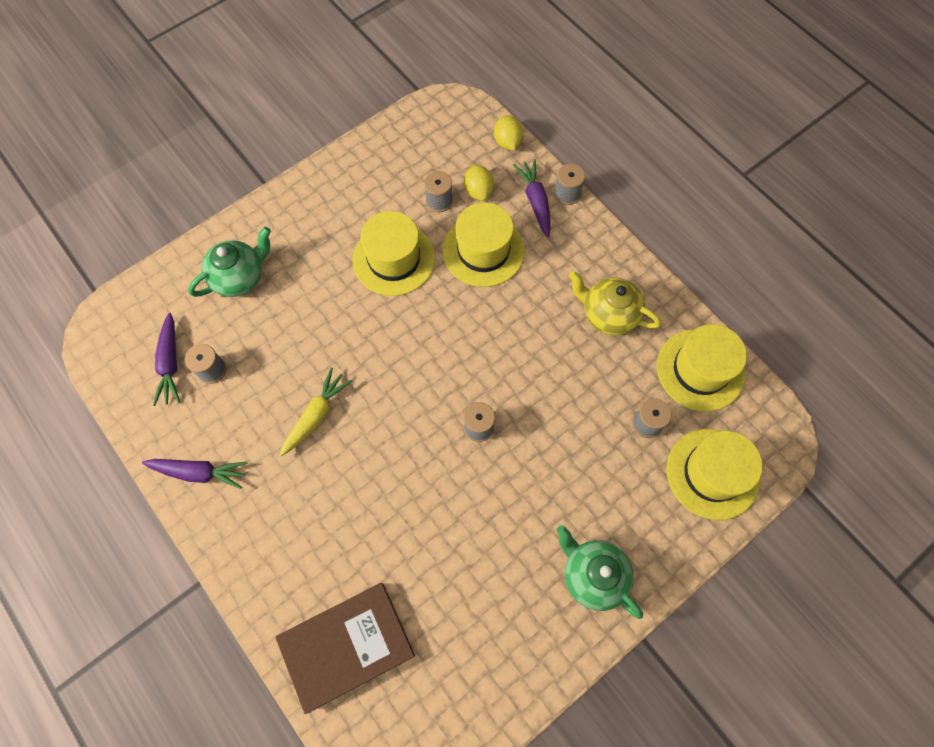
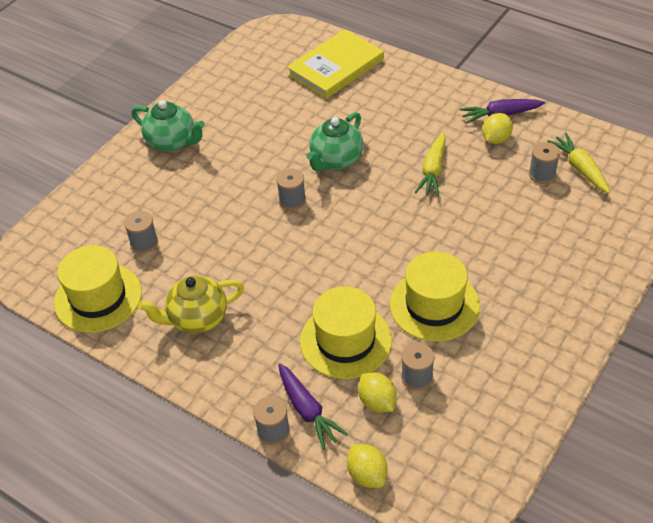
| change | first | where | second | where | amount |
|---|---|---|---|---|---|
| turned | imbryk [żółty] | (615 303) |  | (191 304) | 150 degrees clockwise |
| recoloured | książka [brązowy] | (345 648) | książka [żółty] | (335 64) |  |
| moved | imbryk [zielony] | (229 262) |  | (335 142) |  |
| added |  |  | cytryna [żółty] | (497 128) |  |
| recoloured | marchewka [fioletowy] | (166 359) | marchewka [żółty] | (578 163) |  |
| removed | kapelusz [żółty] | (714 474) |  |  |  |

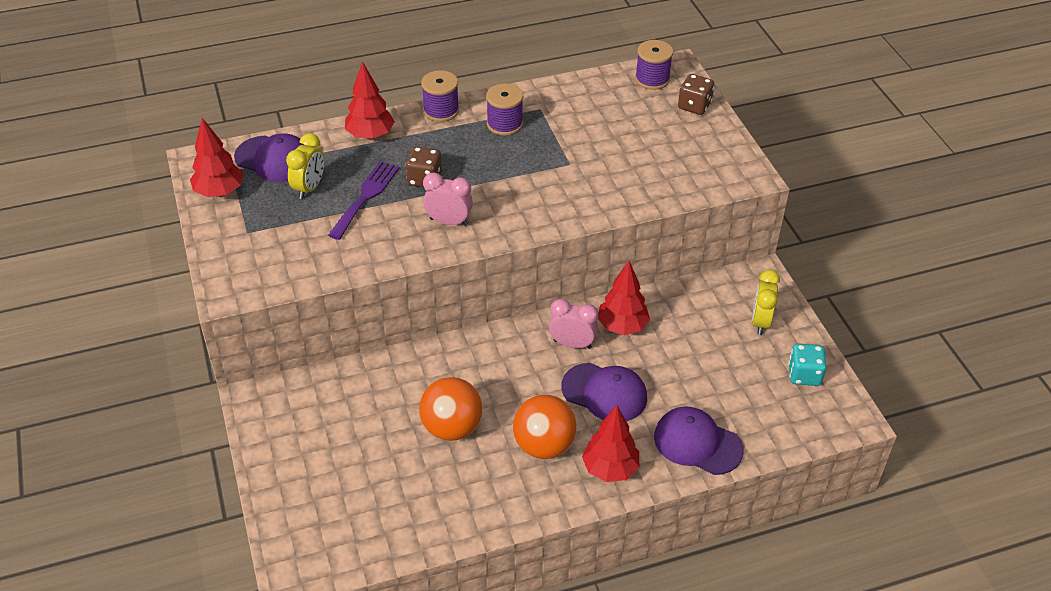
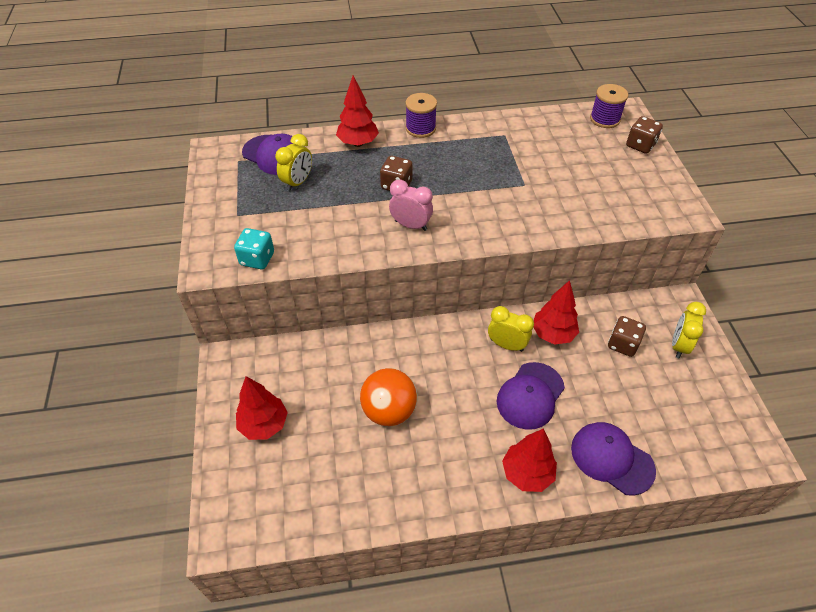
| change | first | where | second | where | amount |
|---|---|---|---|---|---|
| moved | kostka do gry [turkusowy] | (807 365) |  | (254 248) |  |
| moved | drzewko [czerwony] | (216 157) |  | (262 408) |  |
| recoloured | budzik [różowy] | (573 324) | budzik [żółty] | (511 329) |  |
| turned | czapka [fioletowy] | (604 392) |  | (531 396) | 90 degrees clockwise |
| added |  |  | kostka do gry [brązowy] | (627 336) |  |
| removed | widelec [fioletowy] | (363 200) |  |  |  |
| removed | szpulka [fioletowy] | (504 109) |  |  |  |
| removed | piłka [pomarańczowy] | (545 427) |  |  |  |

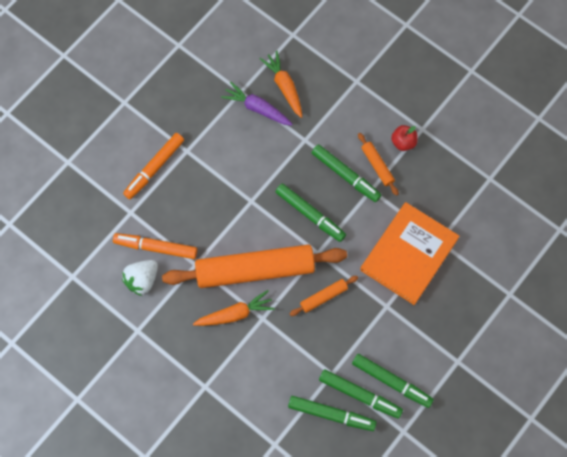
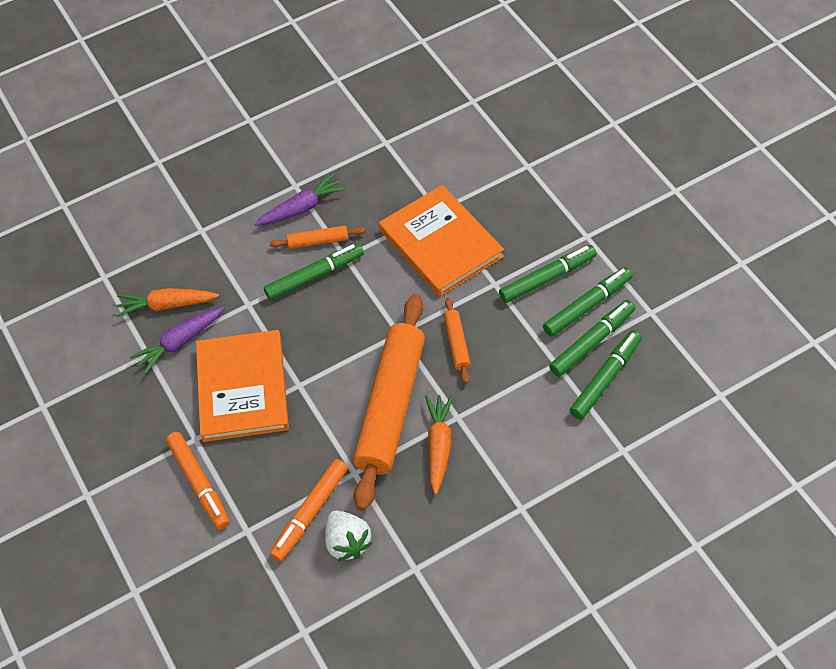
| change | first | where | second | where | amount |
|---|---|---|---|---|---|
| added |  |  | książka [pomarańczowy] | (242 386) |  |
| replaced | jabłko [czerwony] | (404 138) | marchewka [fioletowy] | (300 199) |  |
| moved | flamaster [zielony] | (310 212) |  | (547 274) |  |

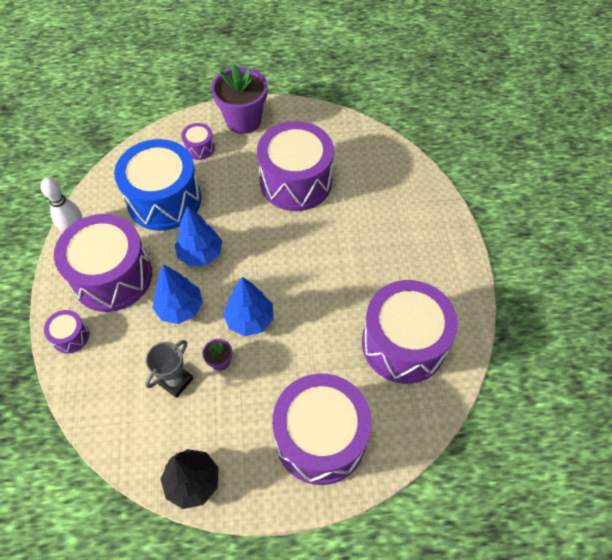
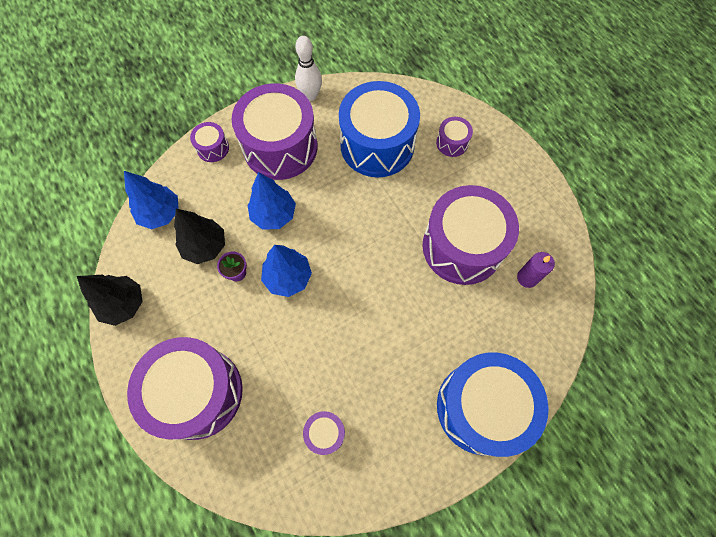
| change | first | where | second | where | amount |
|---|---|---|---|---|---|
| moved | drzewko [niebieski] | (198 236) |  | (151 200) |  |
| replaced | puchar [szary] | (169 369) | drzewko [czarny] | (199 236) |  |
| resized | bęben [fioletowy] | (410 332) |  | (324 433) | x0.43 |
| added |  |  | bęben [niebieski] | (493 404) |  |
| added |  |  | świeca [fioletowy] | (536 270) |  |
| removed | doniczka [fioletowy] | (239 99) |  |  |  |

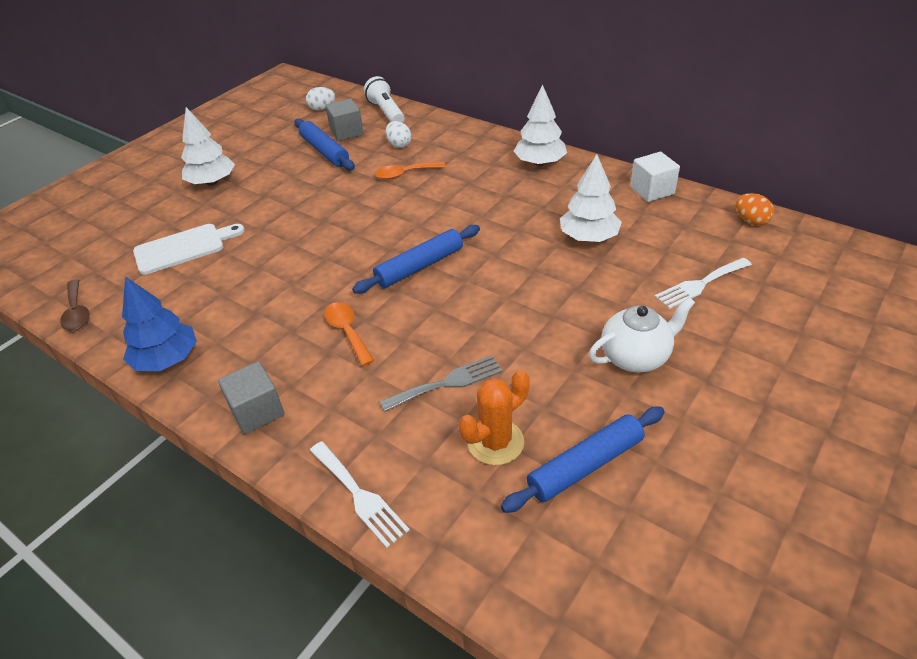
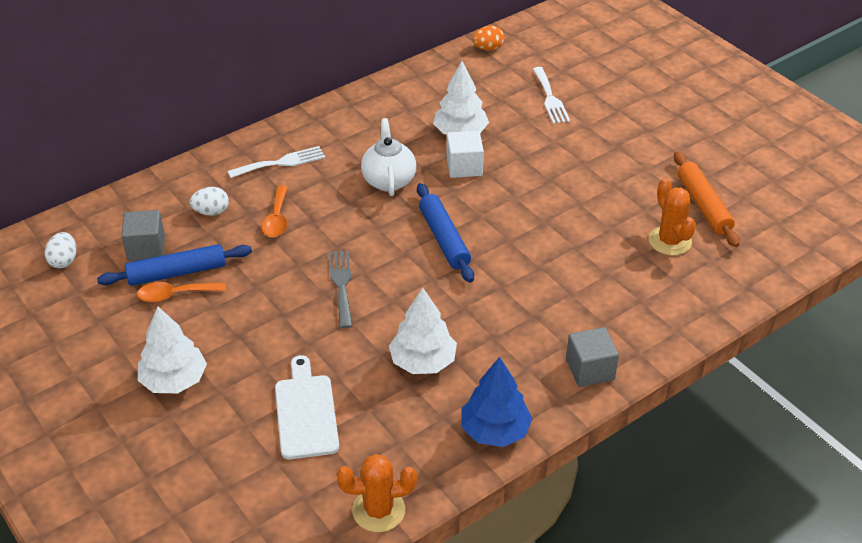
| change | first | where | second | where | amount |
|---|---|---|---|---|---|
| moved | łyżka [pomarańczowy] | (349 334) |  | (181 292) |  |
| moved | widelec [biały] | (360 494) |  | (276 162) |  |
| moved | widelec [szary] | (441 383) |  | (340 289) |  |
| replaced | łyżka [brązowy] | (74 305) | kaktus [pomarańczowy] | (377 493) |  |
| moved | imbryk [biały] | (642 335) |  | (388 157) |  |
| moved | drzewko [biały] | (540 125) |  | (423 330) |  |
| moved | sześcian [biały] | (655 177) |  | (465 154) |  |
| recoloured | wałek do ciasta [niebieski] | (583 460) | wałek do ciasta [pomarańczowy] | (707 199) |  |
| removed | latarka [biały] | (384 99) |  |  |  |

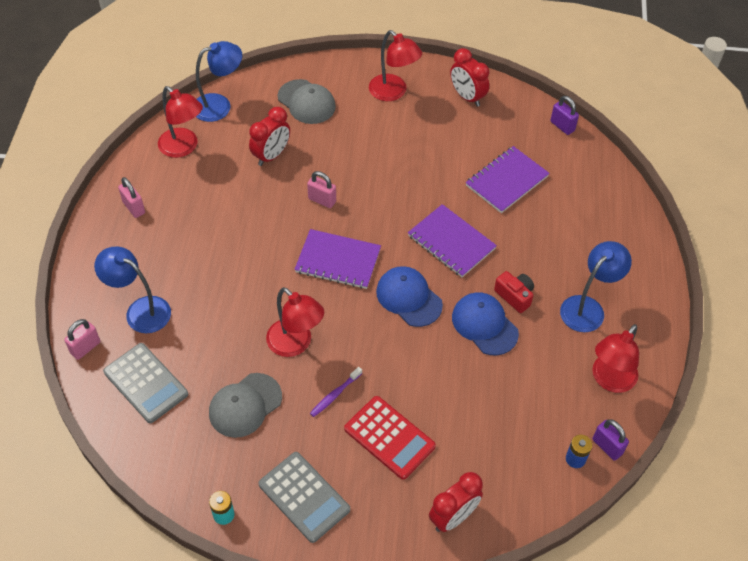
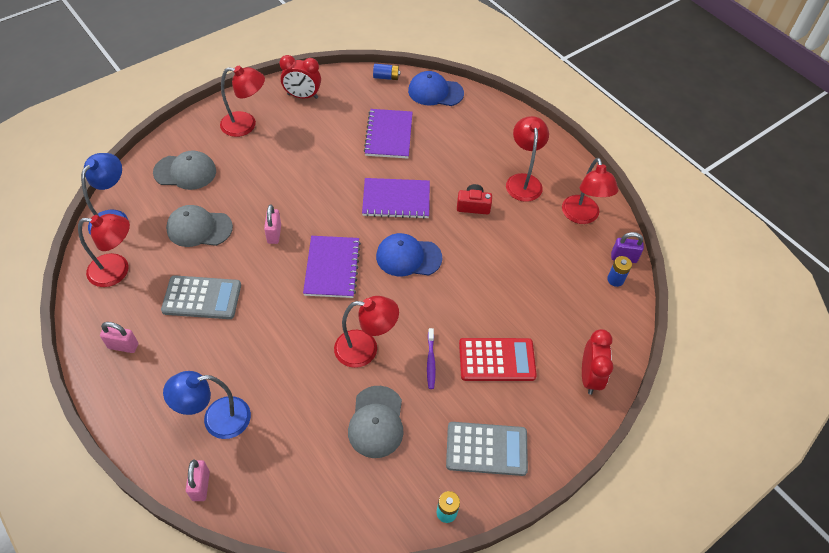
| change | first | where | second | where | amount |
|---|---|---|---|---|---|
| moved | kalkulator [szary] | (145 383) |  | (201 297) |  |
| replaced | budzik [czerwony] | (269 136) | czapka [szary] | (199 226) |  |
| turned | kłódka [różowy] | (321 189) |  | (272 224) | 75 degrees counterclockwise |
| turned | zeszyt [fioletowy] | (337 259) |  | (332 267) | 60 degrees counterclockwise |
| replaced | kłódka [fioletowy] | (564 115) | bateria [niebieski] | (386 72) |  |
| moved | czapka [niebieski] | (485 324) |  | (436 88) |  |
| recoloured | lampka [niebieski] | (596 286) | lampka [czerwony] | (527 159) |  |

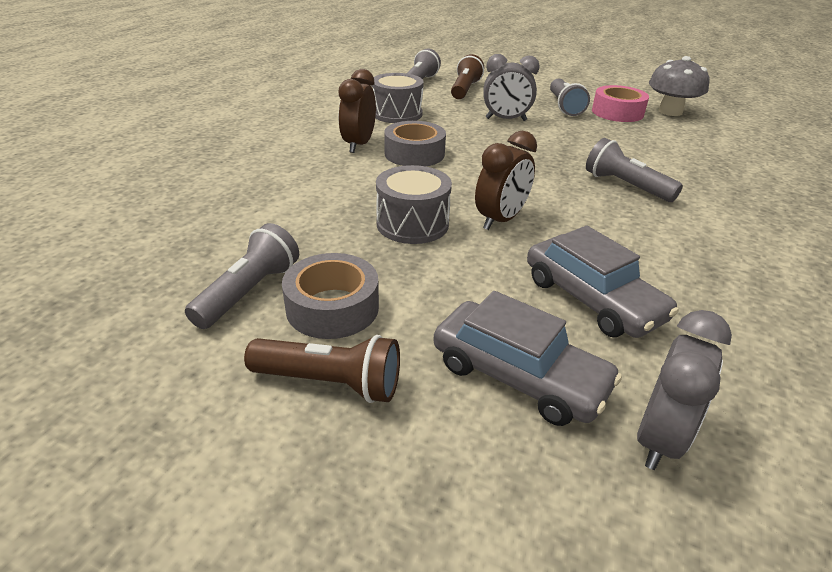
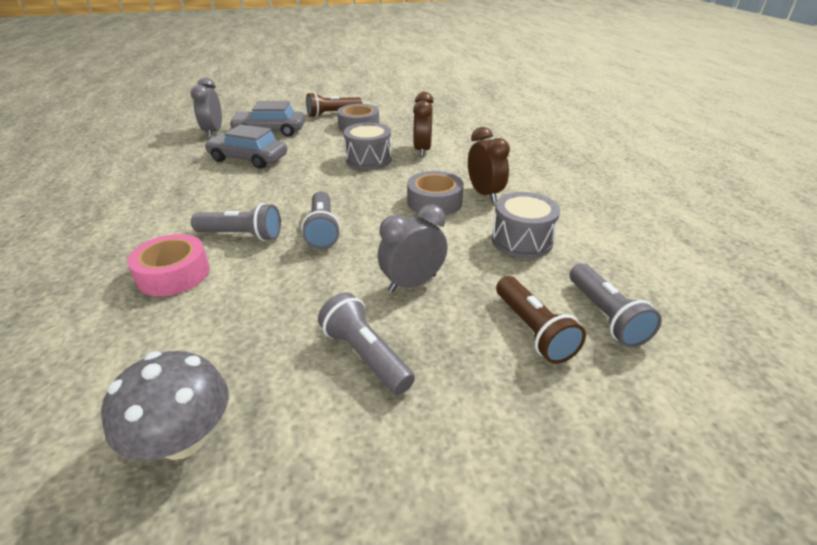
| change | first | where | second | where | amount |
|---|---|---|---|---|---|
| moved | taśma klejąca [różowy] | (620 103) |  | (168 265) |  |
| moved | latarka [szary] | (242 276) |  | (320 220) |  |
| moved | budzik [brązowy] | (506 180) |  | (423 124) |  |

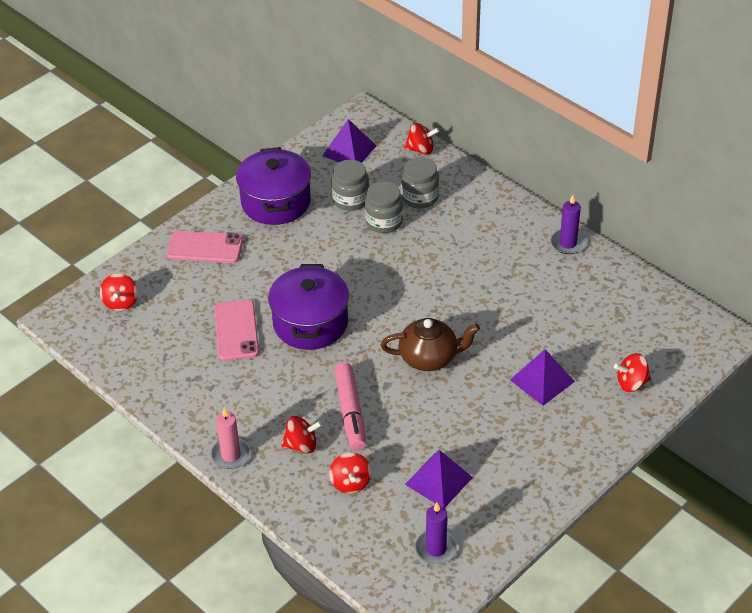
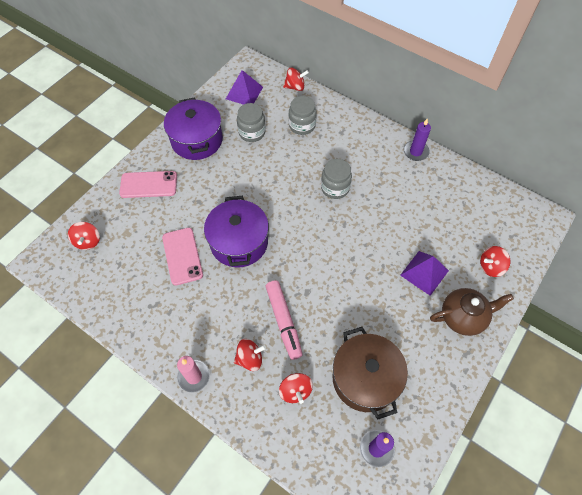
| change | first | where | second | where | amount |
|---|---|---|---|---|---|
| moved | słoik [szary] | (384 207) |  | (336 179) |  |
| replaced | piramida [fioletowy] | (439 479) | garnek [brązowy] | (370 373) |  |
| moved | imbryk [brązowy] | (430 344) |  | (472 312) |  |

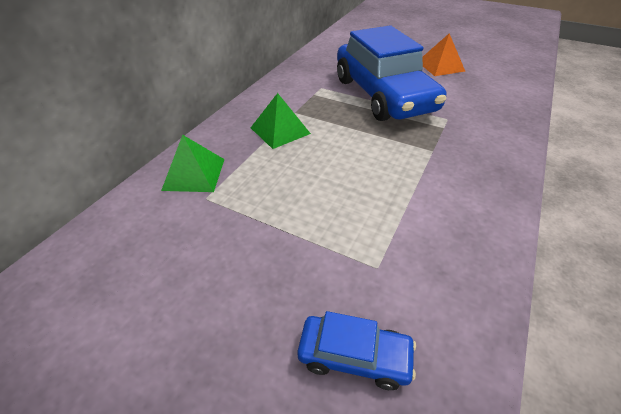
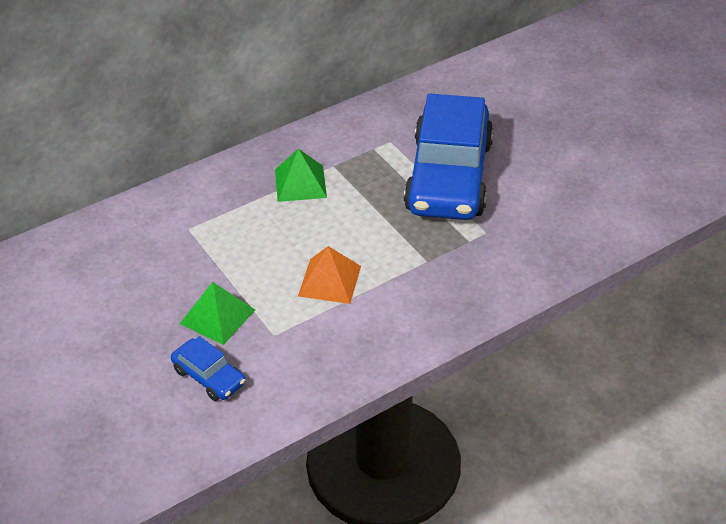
| change | first | where | second | where | amount |
|---|---|---|---|---|---|
| moved | piramida [zielony] | (193 163) |  | (217 313) |  |
| moved | piramida [pomarańczowy] | (443 54) |  | (329 275) |  |

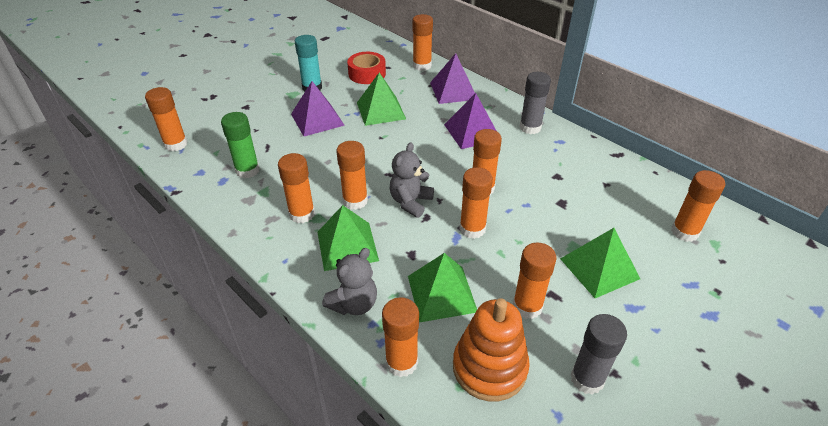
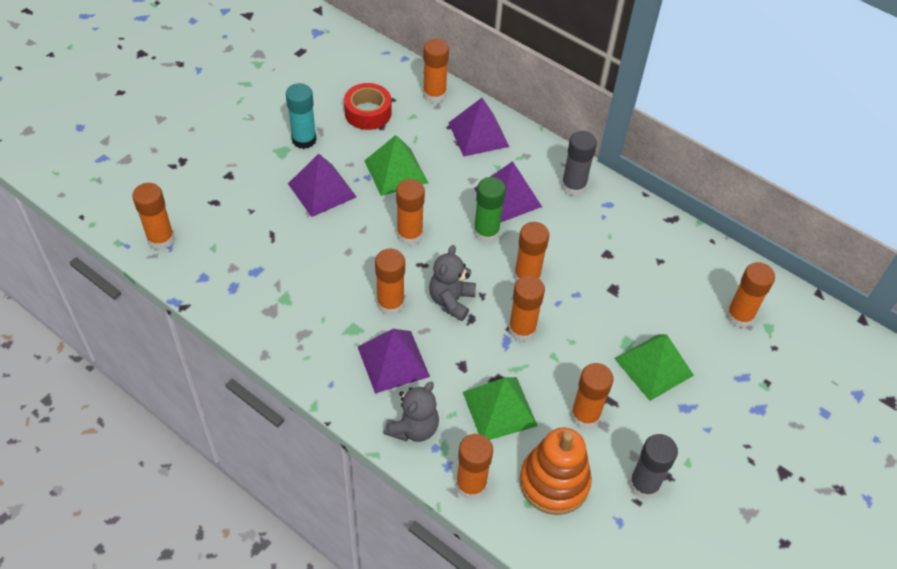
| change | first | where | second | where | amount |
|---|---|---|---|---|---|
| recoloured | piramida [zielony] | (348 238) | piramida [fioletowy] | (394 361) |  |
| moved | klej w sztyfcie [pomarańczowy] | (296 188) |  | (410 212) |  |
| moved | klej w sztyfcie [zielony] | (240 145) |  | (489 210) |  |

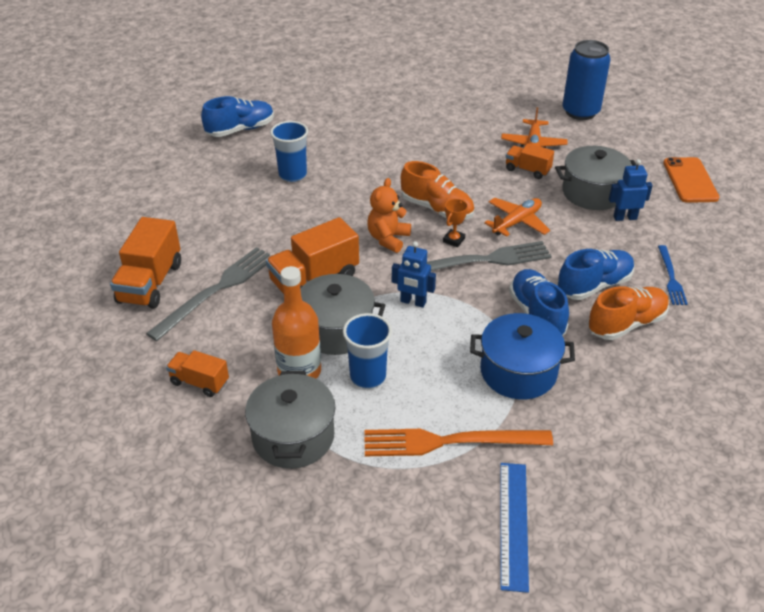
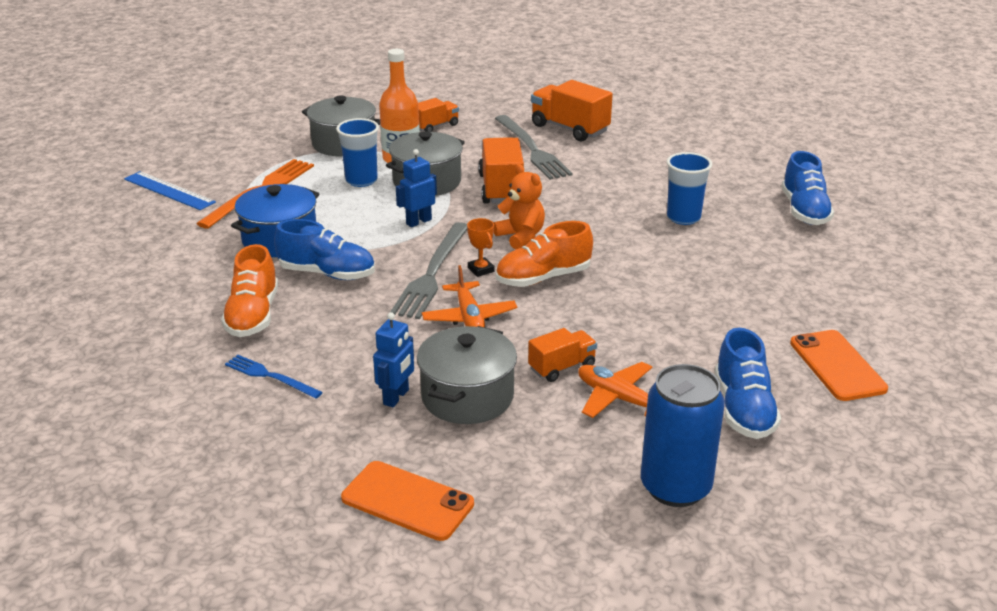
| change | first | where | second | where | amount |
|---|---|---|---|---|---|
| moved | but [niebieski] | (596 274) |  | (748 383) |  |
| added |  |  | telefon [pomarańczowy] | (839 365) |  |

